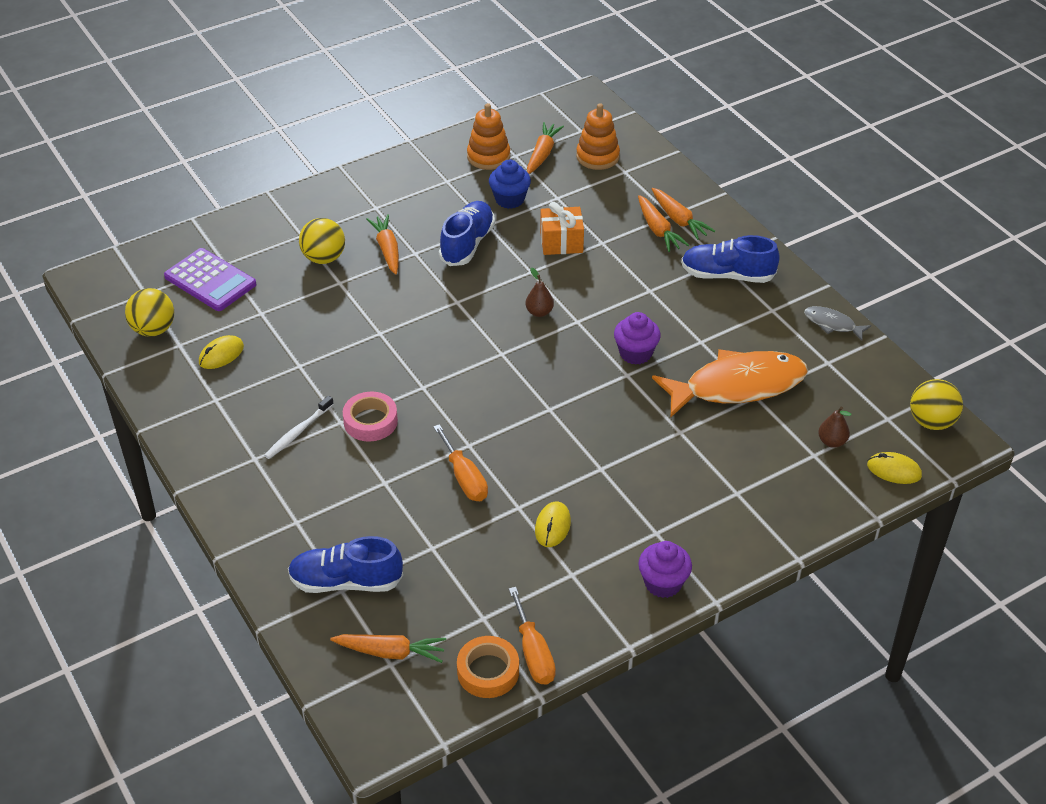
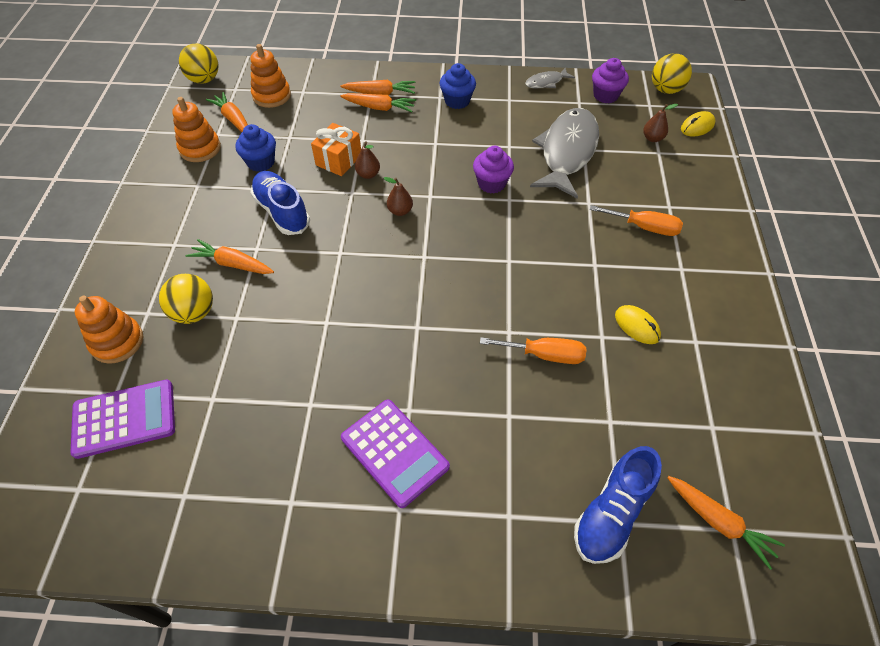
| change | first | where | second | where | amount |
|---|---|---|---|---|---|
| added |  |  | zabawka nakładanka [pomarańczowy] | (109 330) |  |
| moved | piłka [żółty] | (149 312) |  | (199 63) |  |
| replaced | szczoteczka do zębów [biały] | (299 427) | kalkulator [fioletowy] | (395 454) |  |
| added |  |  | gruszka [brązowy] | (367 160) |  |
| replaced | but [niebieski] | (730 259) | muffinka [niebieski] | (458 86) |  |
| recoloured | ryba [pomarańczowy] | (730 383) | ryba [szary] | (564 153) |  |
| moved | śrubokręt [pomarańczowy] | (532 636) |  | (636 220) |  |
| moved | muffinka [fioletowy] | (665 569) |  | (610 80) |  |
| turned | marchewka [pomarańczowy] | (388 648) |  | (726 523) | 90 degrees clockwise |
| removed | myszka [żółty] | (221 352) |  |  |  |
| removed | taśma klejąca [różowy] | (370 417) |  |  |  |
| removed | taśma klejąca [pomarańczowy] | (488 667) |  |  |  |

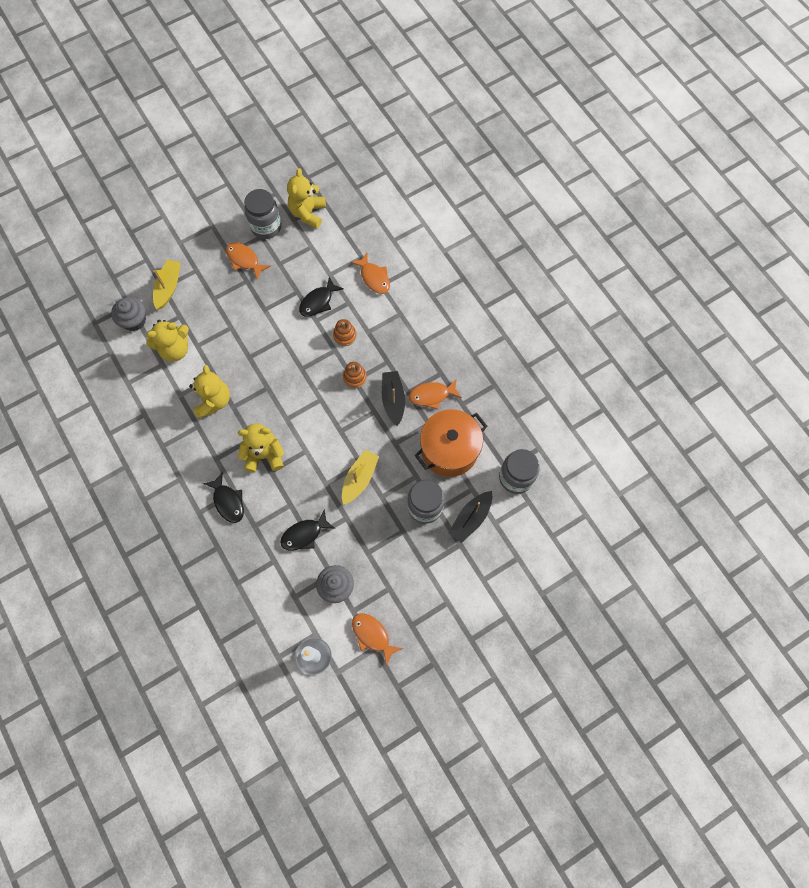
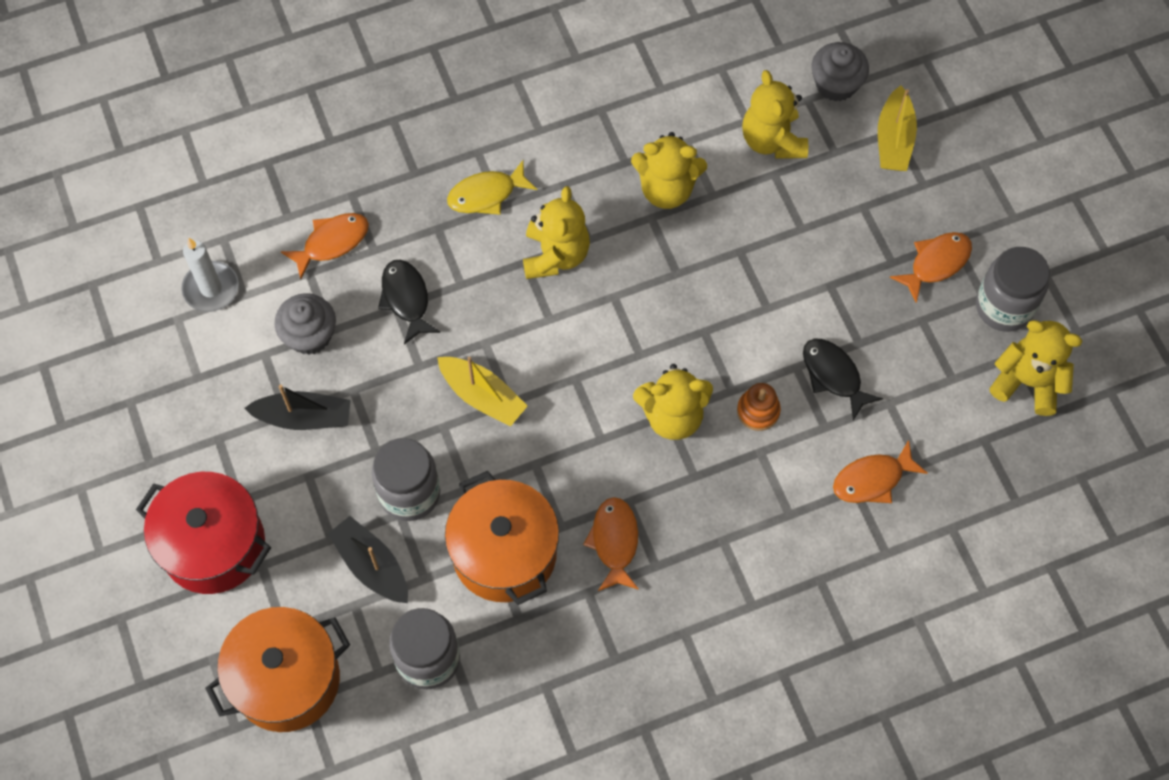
| change | first | where | second | where | amount |
|---|---|---|---|---|---|
| added |  |  | garnek [czerwony] | (203 533) |  |
| added |  |  | garnek [pomarańczowy] | (277 669) |  |
| moved | łódka [czarny] | (393 398) |  | (297 407) |  |
| moved | ryba [pomarańczowy] | (377 639) |  | (325 246) |  |
| recoloured | ryba [czarny] | (223 497) | ryba [żółty] | (492 187) |  |
| replaced | zabawka nakładanka [pomarańczowy] | (355 375) | miś [żółty] | (673 402) |  |
| turned | łódka [żółty] | (167 284) |  | (897 128) | 75 degrees clockwise |

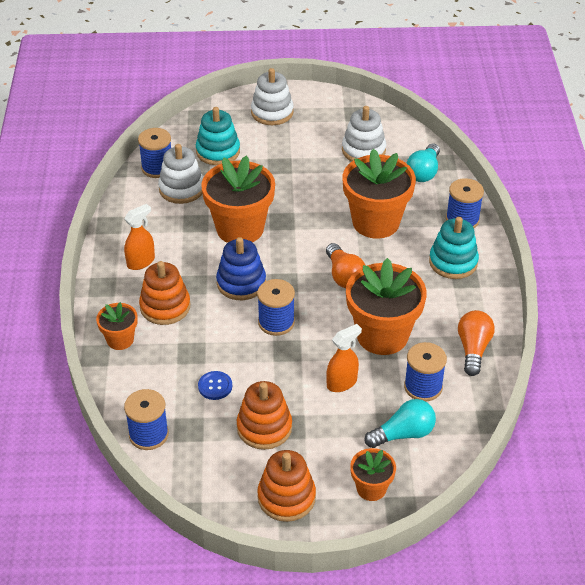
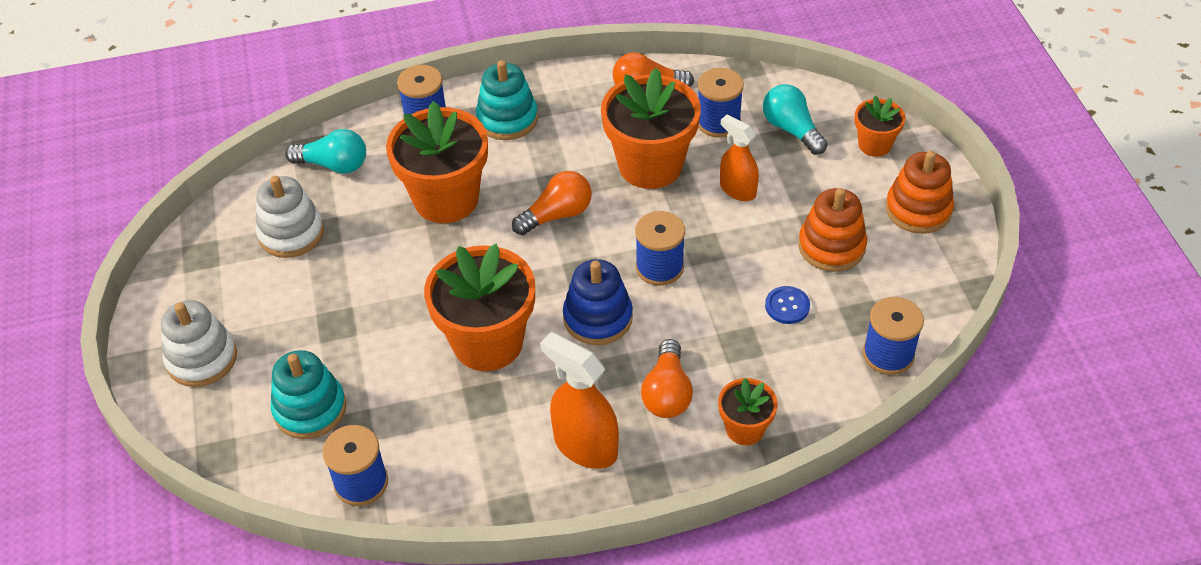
| change | first | where | second | where | amount |
|---|---|---|---|---|---|
| resized | spryskiwacz [pomarańczowy] | (139 237) |  | (579 400) | x1.51 |
| replaced | zabawka nakładanka [pomarańczowy] | (164 293) | żarówka [pomarańczowy] | (667 378) |  |
| removed | zabawka nakładanka [biały] | (180 174) |  |  |  |

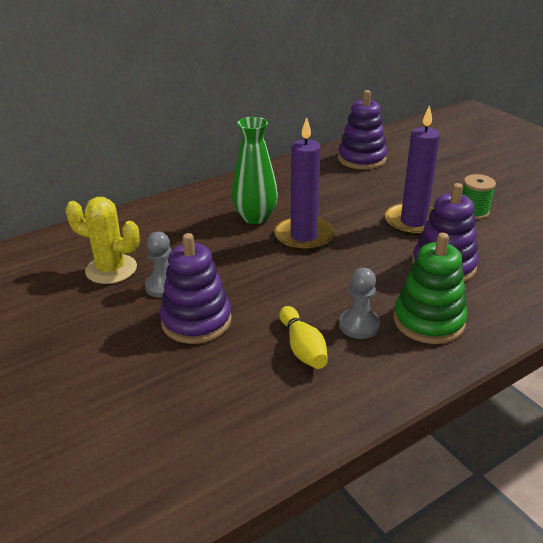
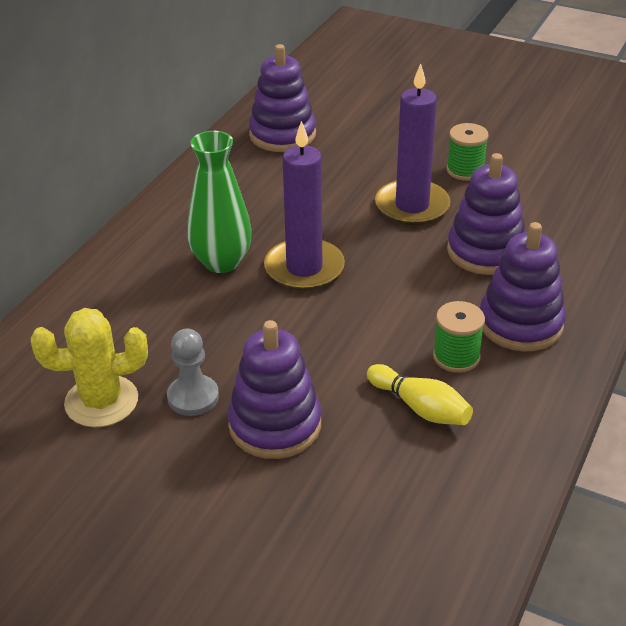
| change | first | where | second | where | amount |
|---|---|---|---|---|---|
| replaced | pionek [szary] | (359 303) | szpulka [zielony] | (459 337) |  |
| recoloured | zabawka nakładanka [zielony] | (431 288) | zabawka nakładanka [fioletowy] | (523 287) |  |

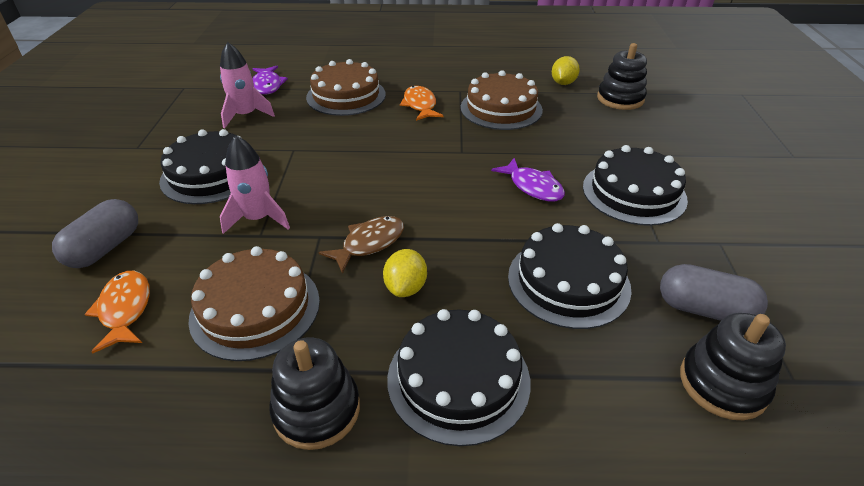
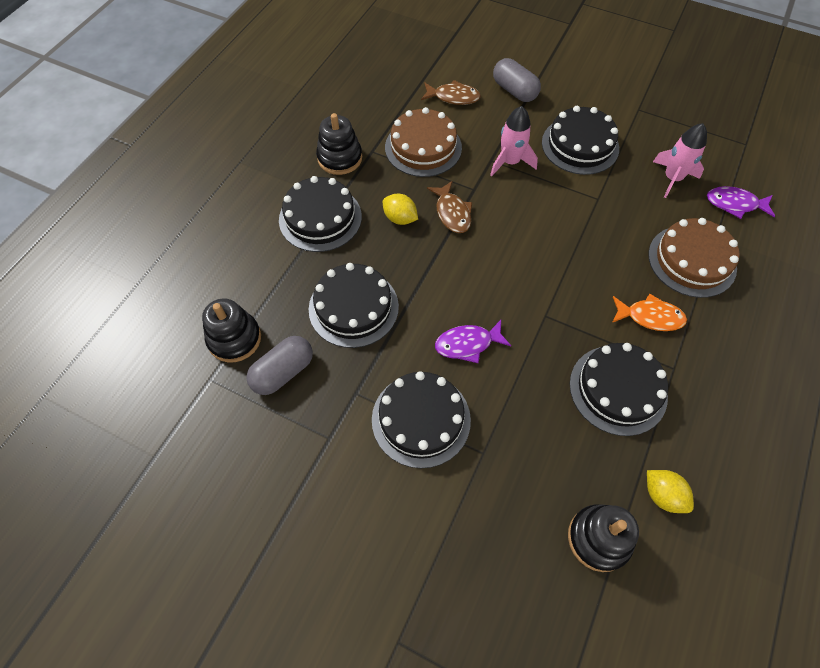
| change | first | where | second | where | amount |
|---|---|---|---|---|---|
| recoloured | ryba [pomarańczowy] | (117 312) | ryba [brązowy] | (451 92) |  |
| recoloured | tort [brązowy] | (502 100) | tort [czarny] | (619 389) |  |

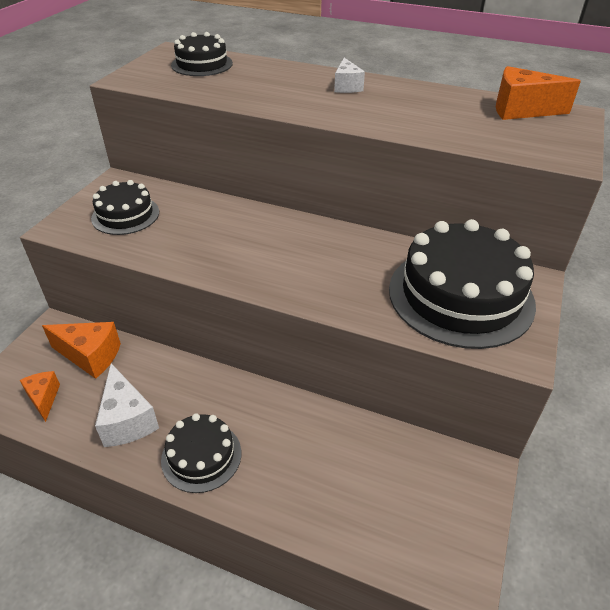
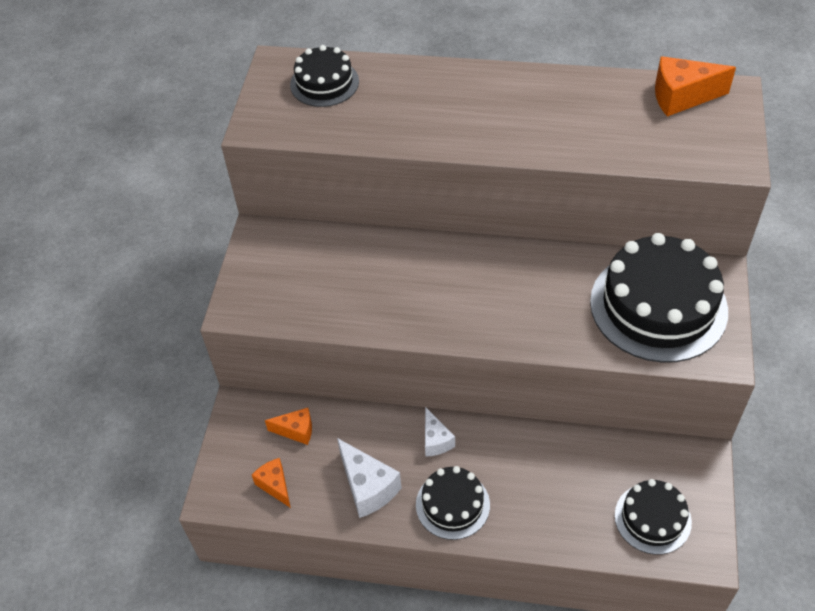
| change | first | where | second | where | amount |
|---|---|---|---|---|---|
| resized | ser [pomarańczowy] | (81 350) |  | (288 426) | x0.62 |
| moved | ser [biały] | (349 75) |  | (440 432) |  |
| moved | tort [czarny] | (125 207) |  | (653 517) |  |

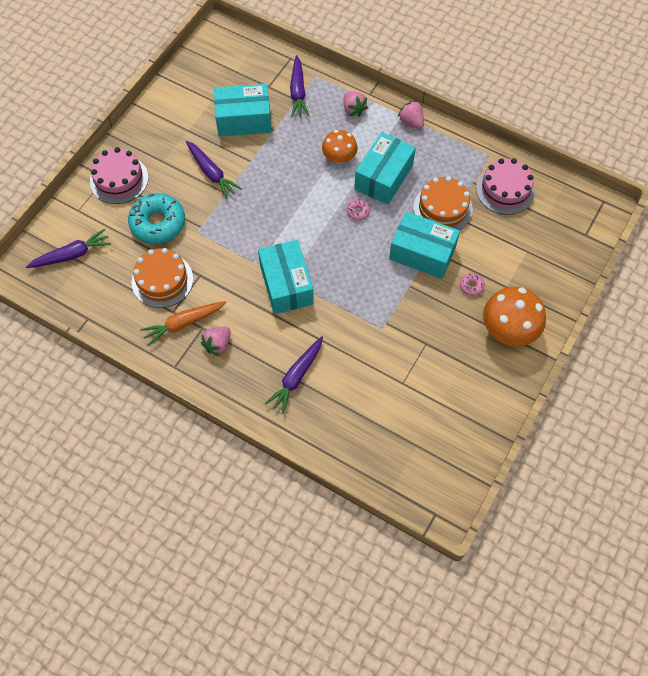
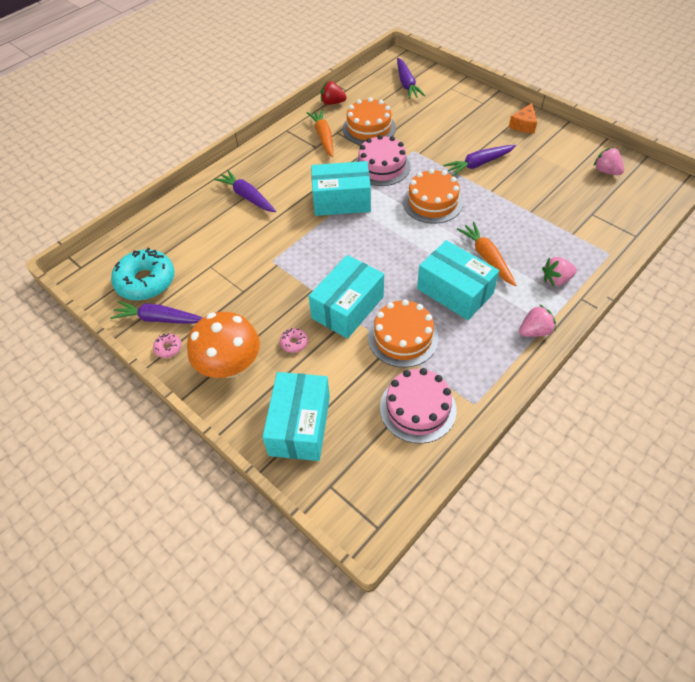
| change | first | where | second | where | amount |
|---|---|---|---|---|---|
| moved | marchewka [fioletowy] | (299 86) |  | (156 312) |  |
| moved | donut [turkusowy] | (156 218) |  | (142 274) |  |
| moved | donut [różowy] | (358 210) |  | (167 345) |  |
| moved | pudełko [turkusowy] | (242 110) |  | (296 416) |  |
| added |  |  | truskawka [czerwony] | (334 93) |  |
| moved | tort [różowy] | (119 175) |  | (382 160) |  |
| added |  |  | tort [pomarańczowy] | (433 196) |  |
| replaced | grzyb [pomarańczowy] | (340 147) | marchewka [pomarańczowy] | (486 254) |  |
| added |  |  | ser [pomarańczowy] | (523 118) |  |
| moved | truskawka [różowy] | (216 341) |  | (609 161) |  |

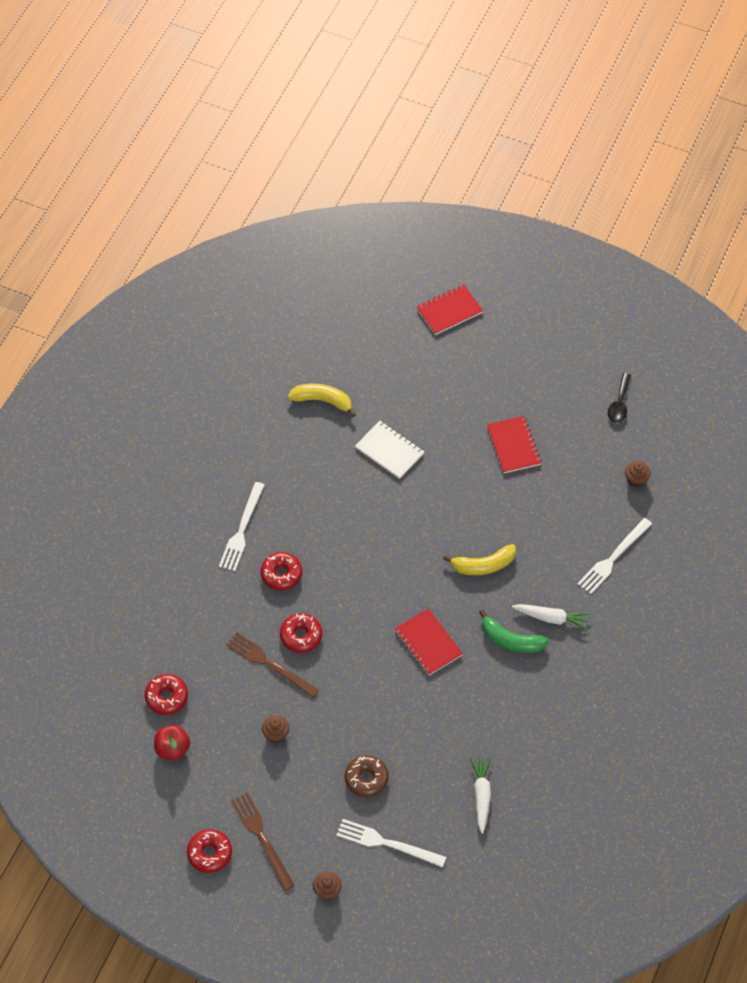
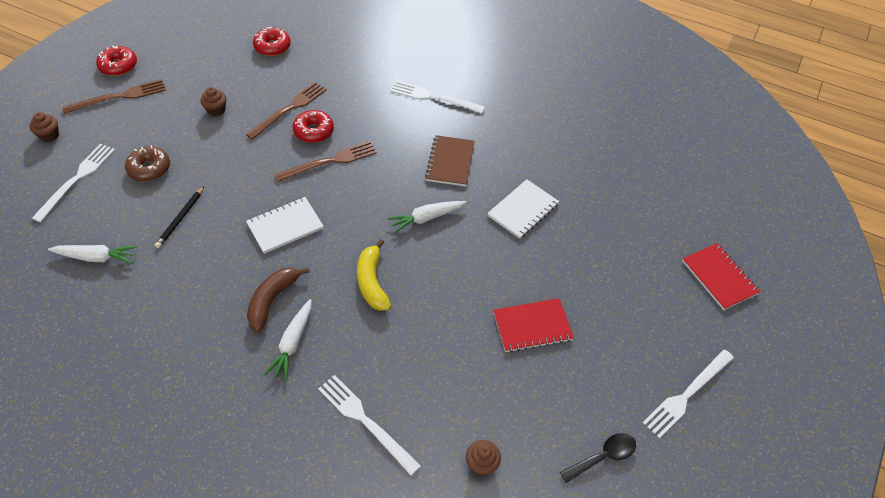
| change | first | where | second | where | amount |
|---|---|---|---|---|---|
| added |  |  | ołówek [czarny] | (179 217) |  |
| recoloured | zeszyt [czerwony] | (429 642) | zeszyt [biały] | (285 225) |  |
| recoloured | banan [zielony] | (514 631) | banan [brązowy] | (278 299) |  |
| added |  |  | widelec [brązowy] | (325 161) |  |
| added |  |  | marchewka [biały] | (426 217) |  |
| added |  |  | zeszyt [brązowy] | (450 160) |  |
| turned | łyżka [czarny] | (619 398) |  | (598 458) | 135 degrees clockwise |
| added |  |  | widelec [biały] | (688 394) |  |
| removed | jabłko [czerwony] | (172 743) |  |  |  |
| removed | donut [czerwony] | (281 571) |  |  |  |
| removed | banan [żółty] | (322 400) |  |  |  |

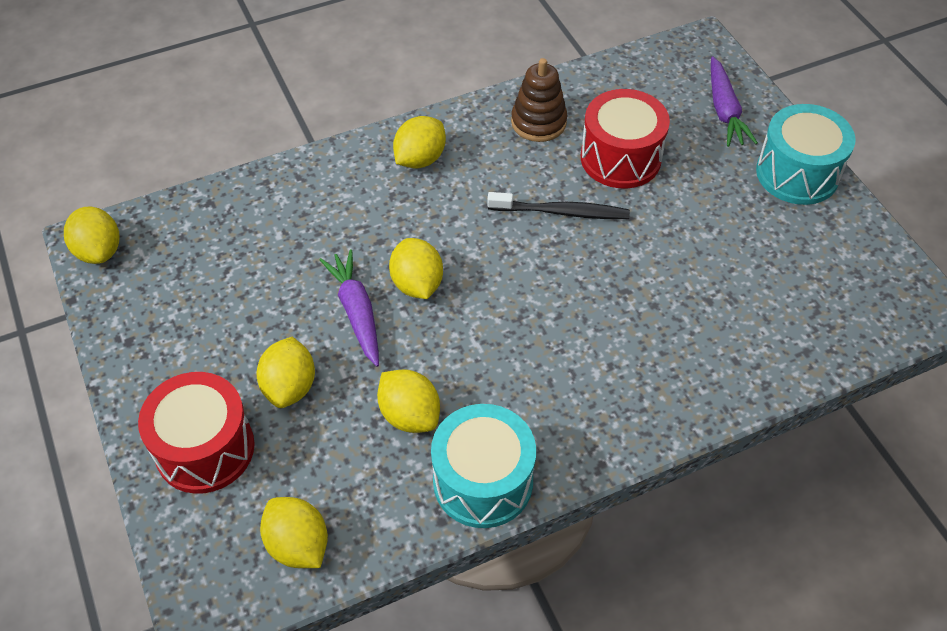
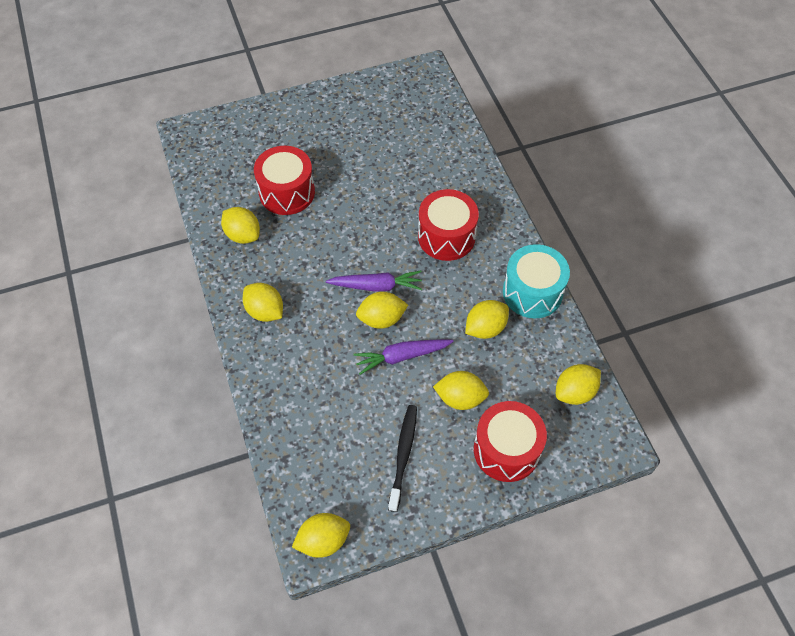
| change | first | where | second | where | amount |
|---|---|---|---|---|---|
| replaced | zabawka nakładanka [brązowy] | (539 100) | cytryna [żółty] | (240 225) |  |
| moved | marchewka [fioletowy] | (734 101) |  | (374 281) |  |
| moved | szczoteczka do zębów [czarny] | (558 205) |  | (402 458) |  |
| added |  |  | bęben [czerwony] | (448 225) |  |
| removed | bęben [turkusowy] | (806 154) |  |  |  |

